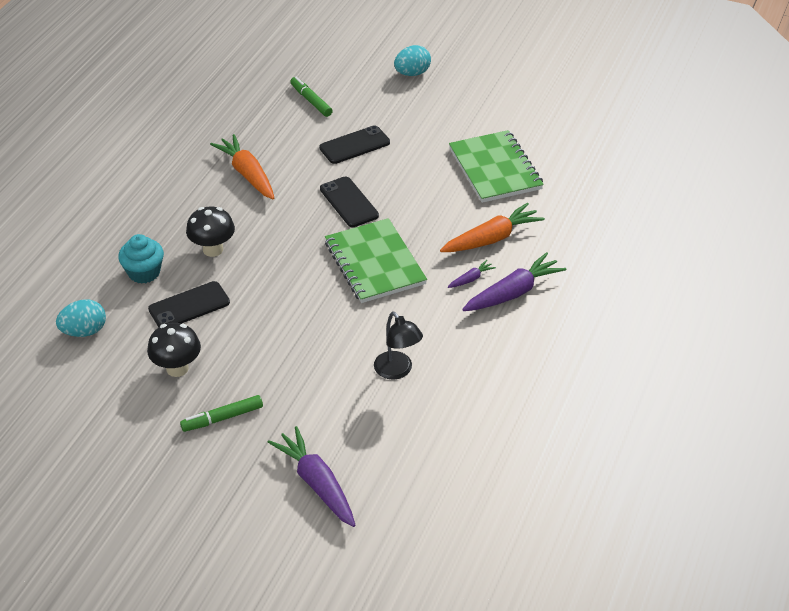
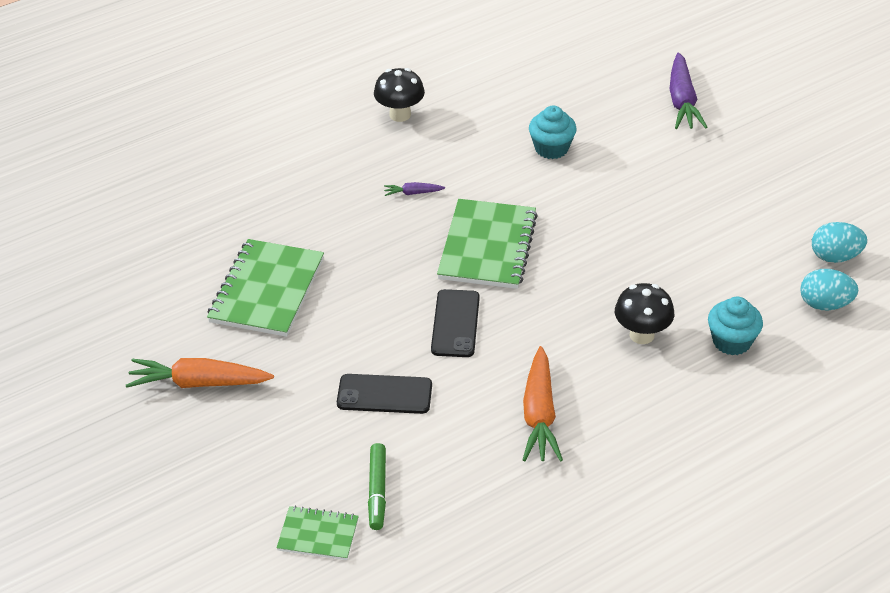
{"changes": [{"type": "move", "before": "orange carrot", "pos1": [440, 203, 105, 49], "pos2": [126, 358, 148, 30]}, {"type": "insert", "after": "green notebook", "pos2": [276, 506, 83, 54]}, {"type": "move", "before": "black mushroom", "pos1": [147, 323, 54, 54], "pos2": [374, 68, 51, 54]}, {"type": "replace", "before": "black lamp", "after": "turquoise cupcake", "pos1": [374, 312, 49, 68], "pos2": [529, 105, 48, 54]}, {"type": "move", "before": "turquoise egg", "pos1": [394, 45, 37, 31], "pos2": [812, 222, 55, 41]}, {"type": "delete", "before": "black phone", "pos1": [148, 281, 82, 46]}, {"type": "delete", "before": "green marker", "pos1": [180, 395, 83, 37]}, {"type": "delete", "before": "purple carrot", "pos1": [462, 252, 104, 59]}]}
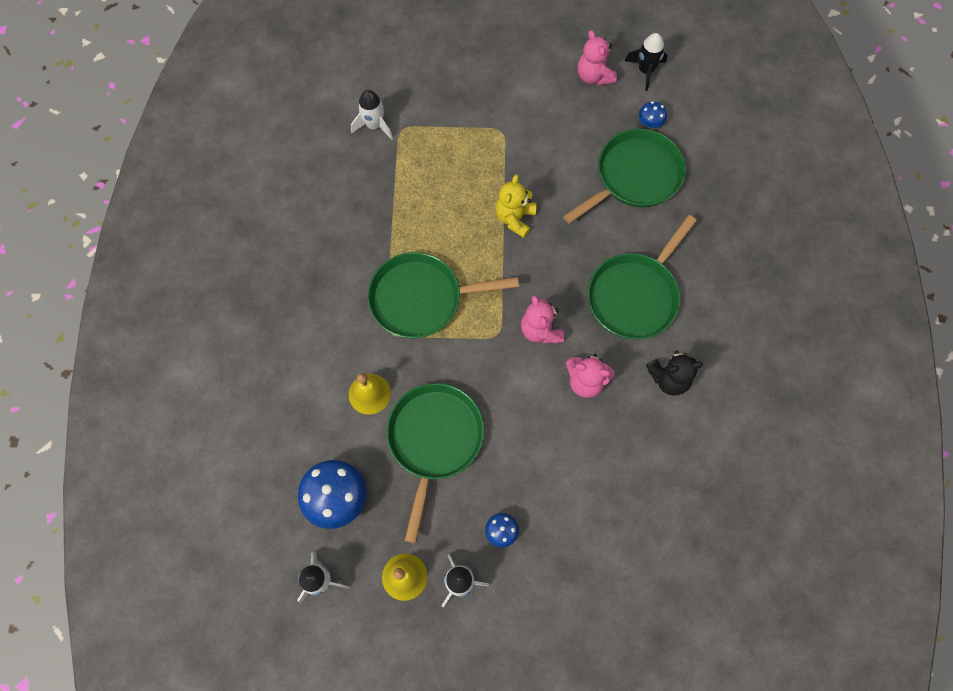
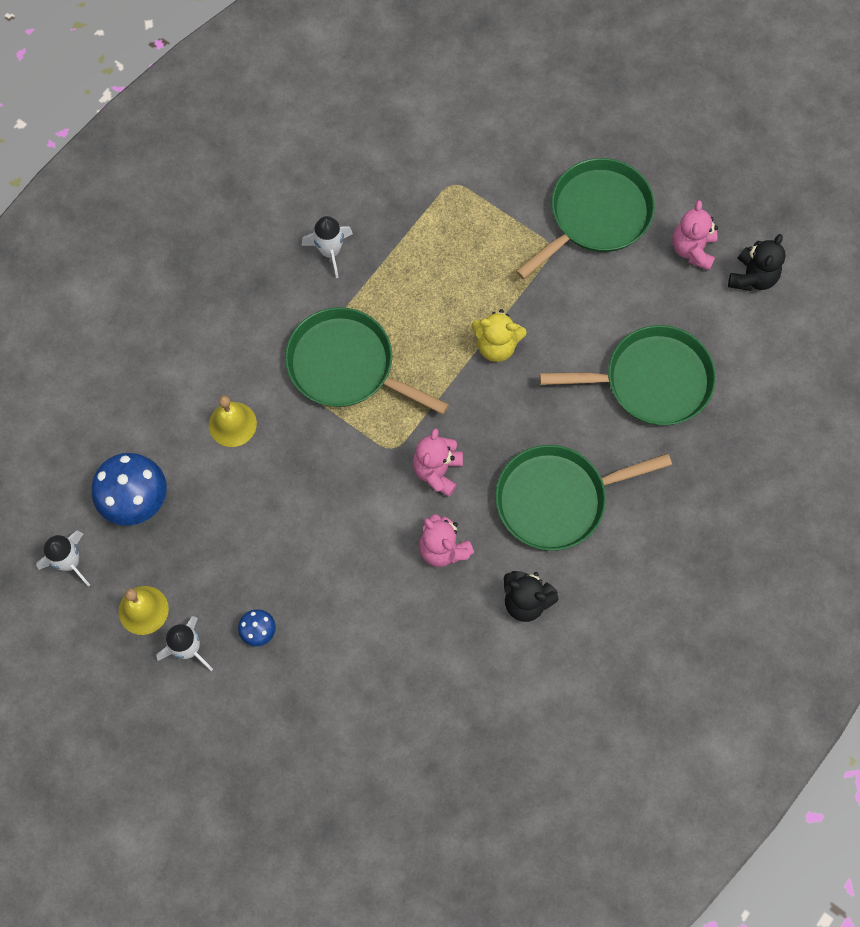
{"changes": [{"type": "move", "before": "white rocket", "pos1": [351, 90, 42, 50], "pos2": [302, 216, 51, 62]}, {"type": "rotate", "before": "yellow teddy bear", "pos1": [496, 174, 41, 64], "pos2": [472, 309, 55, 53], "turn": -135}, {"type": "move", "before": "green pan", "pos1": [386, 383, 98, 160], "pos2": [516, 158, 139, 121]}, {"type": "replace", "before": "black rocket", "after": "black teddy bear", "pos1": [625, 33, 43, 58], "pos2": [728, 234, 58, 57]}, {"type": "delete", "before": "blue mushroom", "pos1": [639, 101, 28, 27]}]}
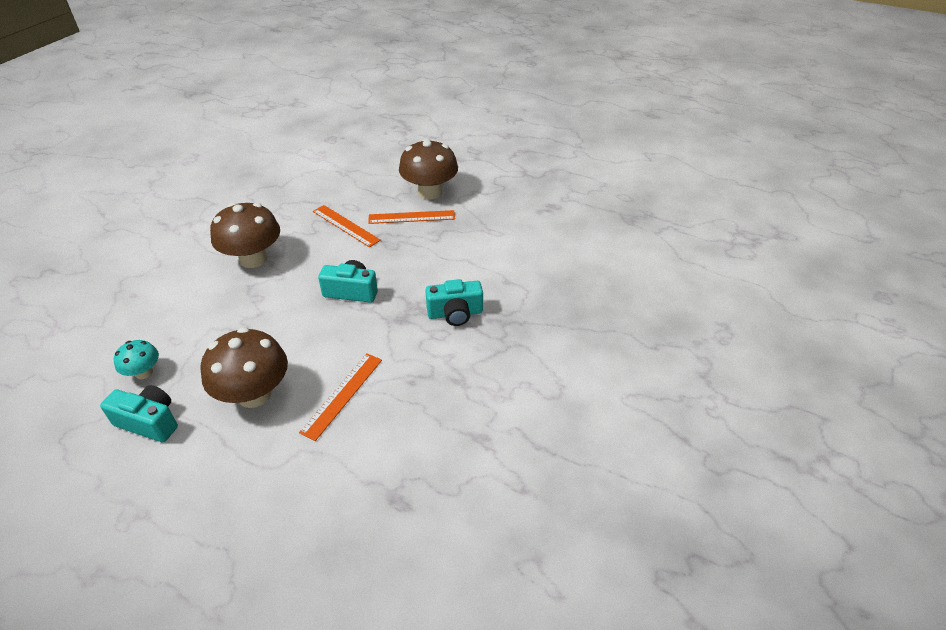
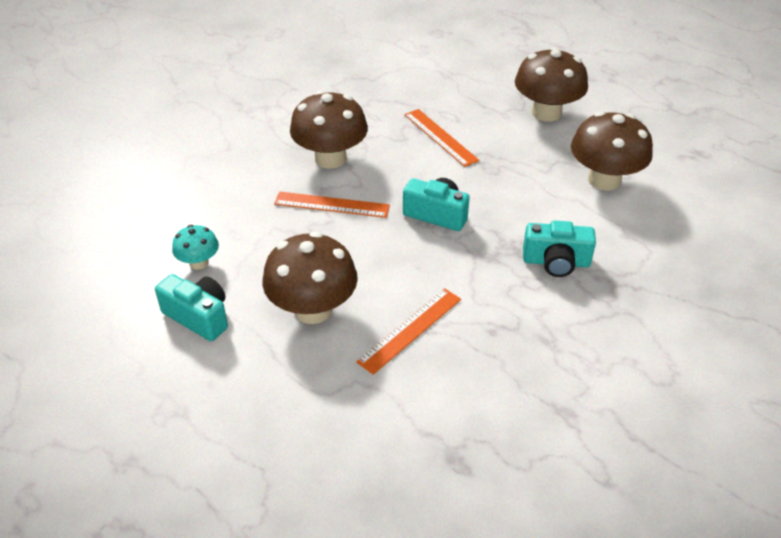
{"changes": [{"type": "move", "before": "orange ruler", "pos1": [368, 210, 87, 14], "pos2": [274, 192, 116, 26]}, {"type": "insert", "after": "brown mushroom", "pos2": [571, 111, 82, 80]}]}
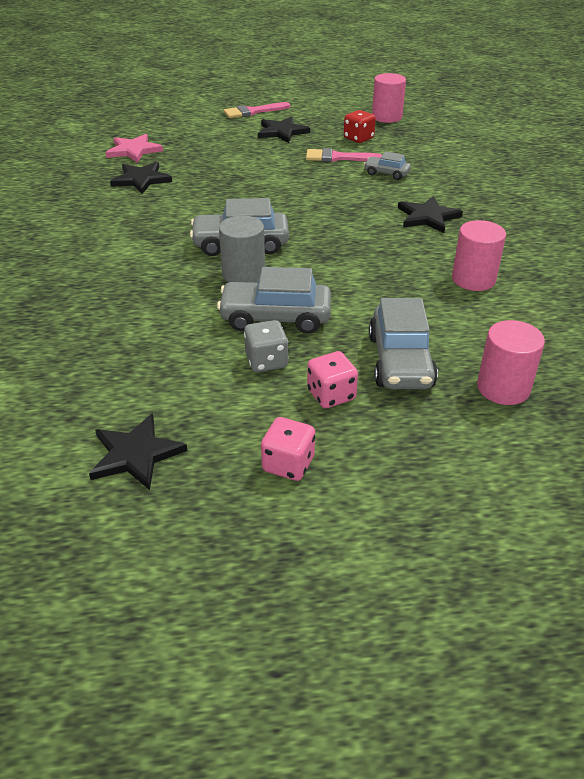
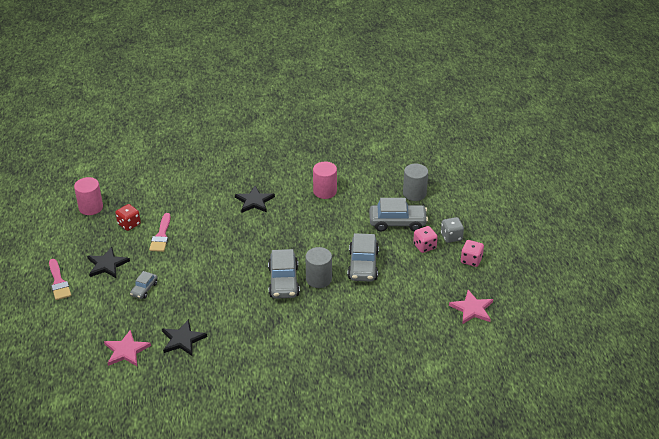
{"changes": [{"type": "move", "before": "grey car", "pos1": [364, 151, 47, 29], "pos2": [130, 271, 28, 28]}, {"type": "recolor", "before": "pink cylinder", "after": "grey cylinder", "pos1": [477, 320, 68, 85], "pos2": [403, 164, 25, 37]}, {"type": "move", "before": "grey dice", "pos1": [244, 320, 44, 52], "pos2": [441, 217, 23, 26]}, {"type": "recolor", "before": "black star", "after": "pink star", "pos1": [89, 413, 98, 77], "pos2": [449, 290, 44, 34]}]}
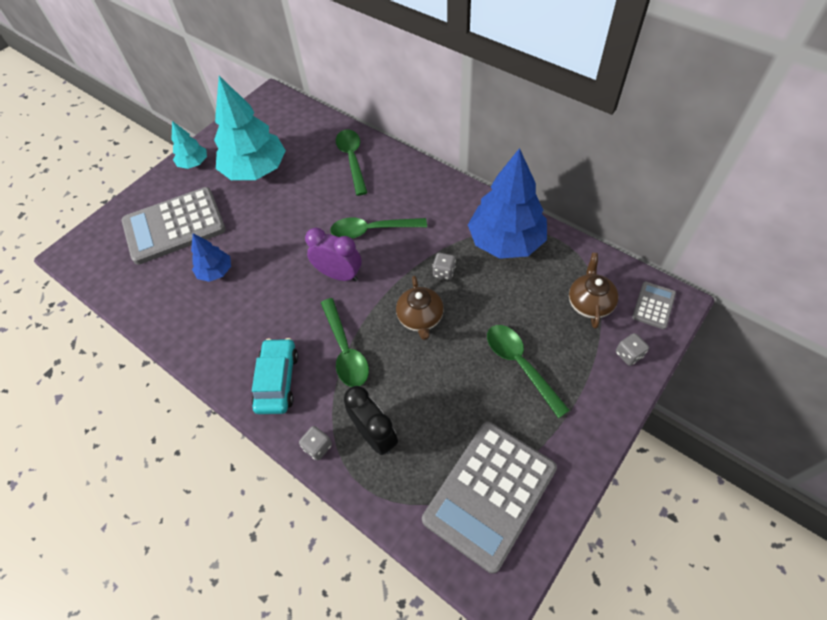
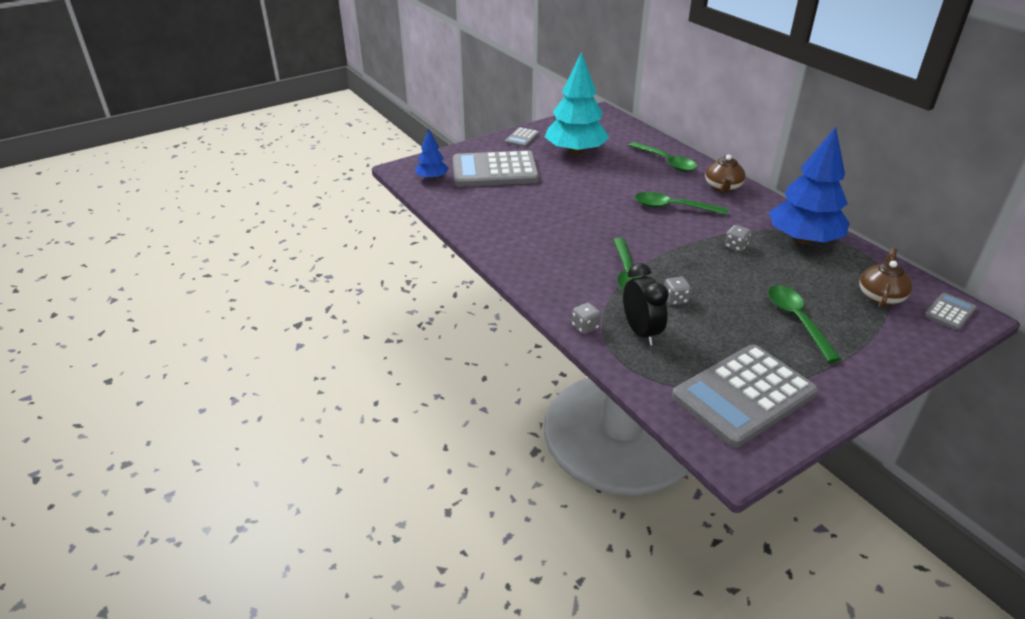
{"changes": [{"type": "move", "before": "blue tree", "pos1": [191, 233, 40, 49], "pos2": [415, 129, 34, 51]}, {"type": "replace", "before": "turquoise tree", "after": "grey calculator", "pos1": [171, 121, 36, 48], "pos2": [505, 127, 35, 20]}, {"type": "rotate", "before": "green spoon", "pos1": [336, 129, 32, 67], "pos2": [629, 142, 68, 30], "turn": 135}, {"type": "move", "before": "grey dice", "pos1": [616, 333, 33, 33], "pos2": [664, 277, 27, 28]}, {"type": "move", "before": "brown teapot", "pos1": [396, 275, 48, 65], "pos2": [705, 155, 40, 38]}, {"type": "delete", "before": "turquoise car", "pos1": [252, 338, 46, 76]}, {"type": "delete", "before": "purple clock", "pos1": [305, 228, 57, 53]}]}
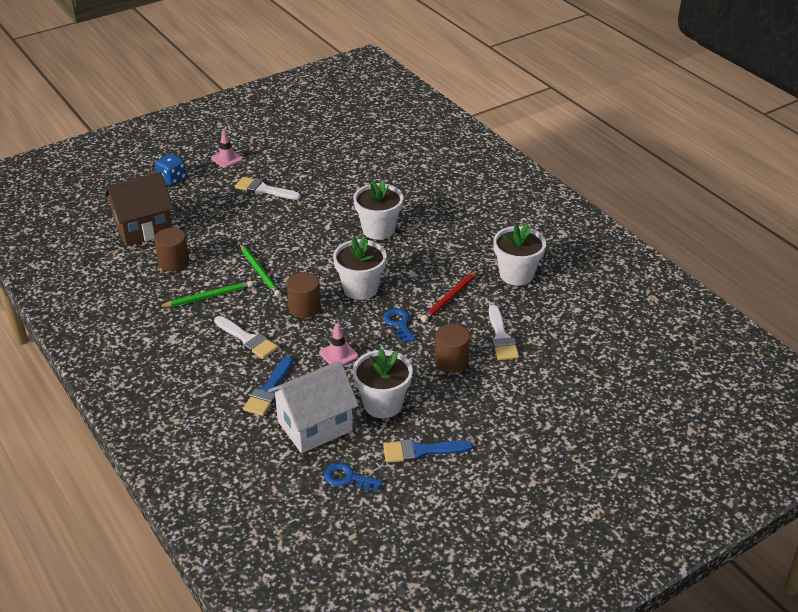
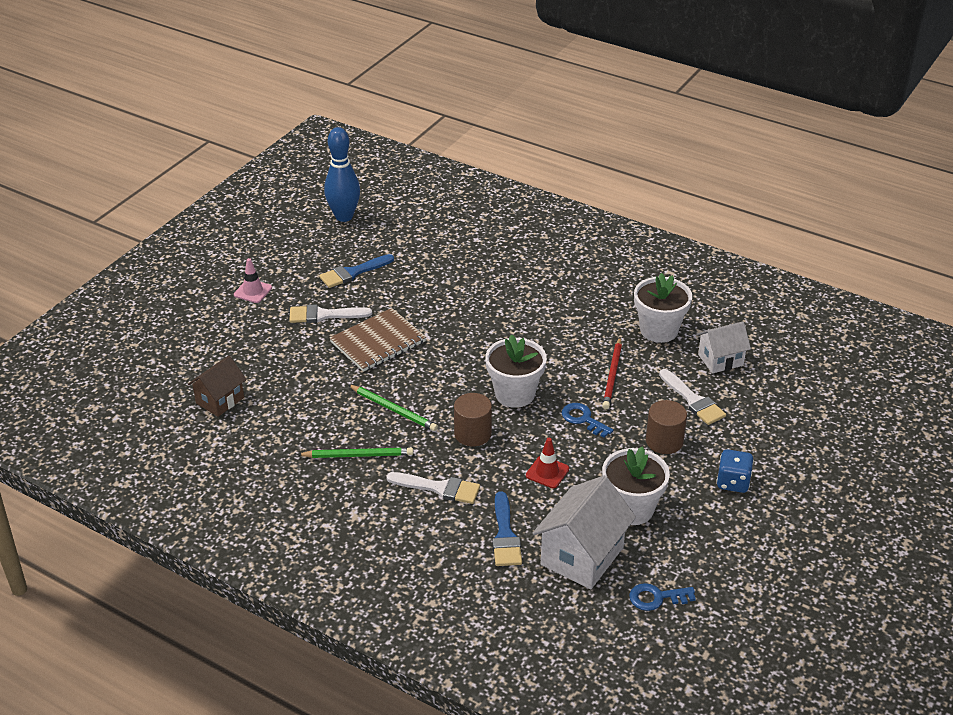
{"changes": [{"type": "resize", "before": "brown house", "pos1": [104, 172, 69, 74], "pos2": [188, 356, 59, 61], "scale": 0.62}, {"type": "rotate", "before": "green pencil", "pos1": [159, 281, 94, 27], "pos2": [297, 448, 116, 10], "turn": 45}, {"type": "move", "before": "blue brush", "pos1": [383, 439, 90, 24], "pos2": [319, 254, 75, 34]}, {"type": "insert", "after": "blue bowling pin", "pos2": [324, 127, 36, 95]}, {"type": "insert", "after": "brown notebook", "pos2": [329, 308, 97, 64]}, {"type": "recolor", "before": "pink traffic cone", "after": "red traffic cone", "pos1": [319, 323, 39, 42], "pos2": [526, 438, 43, 50]}, {"type": "insert", "after": "white house", "pos2": [696, 322, 55, 51]}, {"type": "move", "before": "blue dice", "pos1": [155, 154, 31, 31], "pos2": [716, 449, 38, 44]}, {"type": "delete", "before": "brown cylinder", "pos1": [154, 228, 35, 43]}, {"type": "delete", "before": "white flower pot", "pos1": [353, 180, 50, 60]}]}
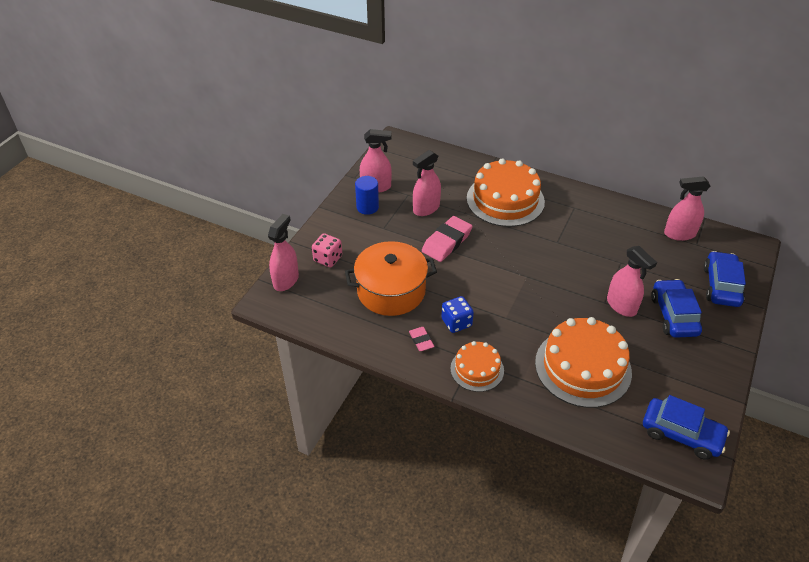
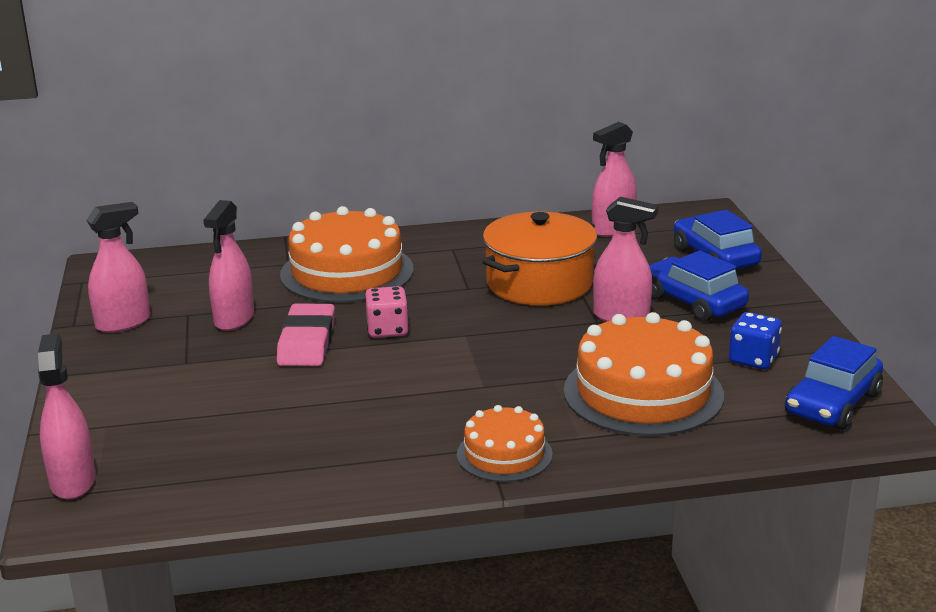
{"changes": [{"type": "move", "before": "pink dice", "pos1": [312, 233, 30, 35], "pos2": [365, 286, 44, 52]}, {"type": "move", "before": "orange pot", "pos1": [345, 241, 92, 75], "pos2": [482, 212, 115, 93]}, {"type": "move", "before": "blue dice", "pos1": [441, 296, 33, 37], "pos2": [729, 312, 53, 57]}, {"type": "rotate", "before": "blue car", "pos1": [643, 395, 87, 65], "pos2": [785, 336, 98, 94], "turn": 135}, {"type": "delete", "before": "blue cylinder", "pos1": [355, 176, 24, 39]}, {"type": "delete", "before": "pink eraser", "pos1": [409, 327, 25, 24]}]}
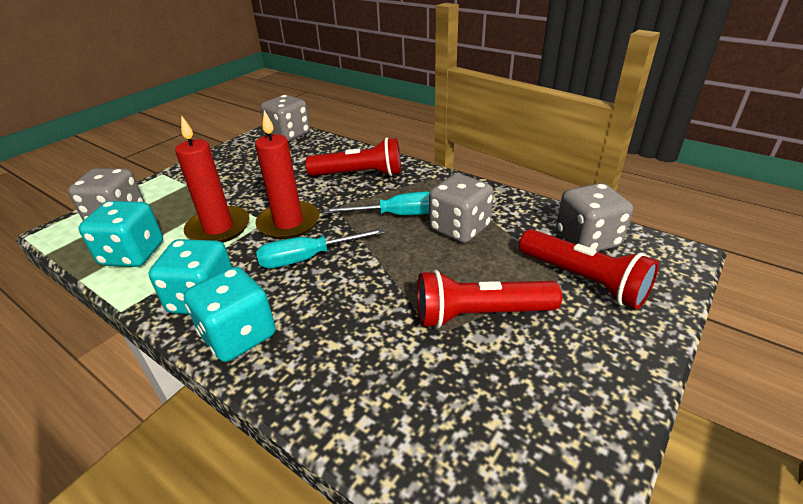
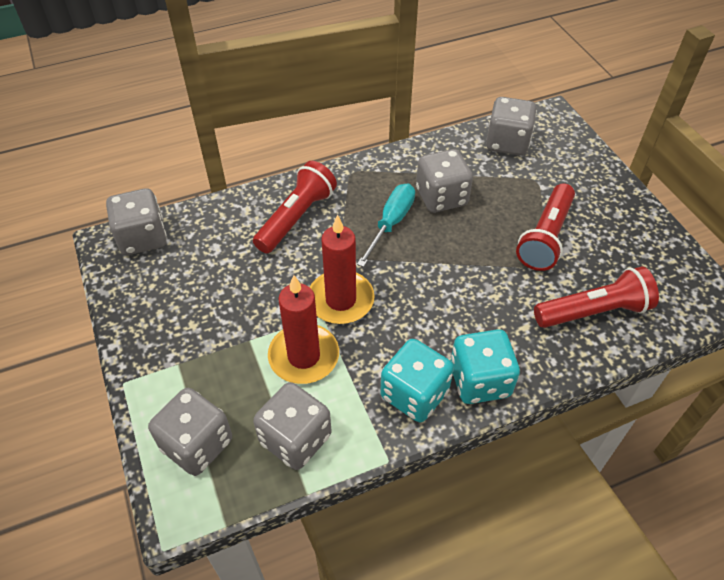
{"changes": [{"type": "recolor", "before": "turquoise dice", "after": "grey dice", "pos1": [79, 201, 84, 66], "pos2": [253, 382, 78, 88]}, {"type": "move", "before": "red flashlight", "pos1": [519, 229, 140, 81], "pos2": [534, 266, 125, 62]}, {"type": "delete", "before": "turquoise screwdriver", "pos1": [256, 228, 130, 40]}]}
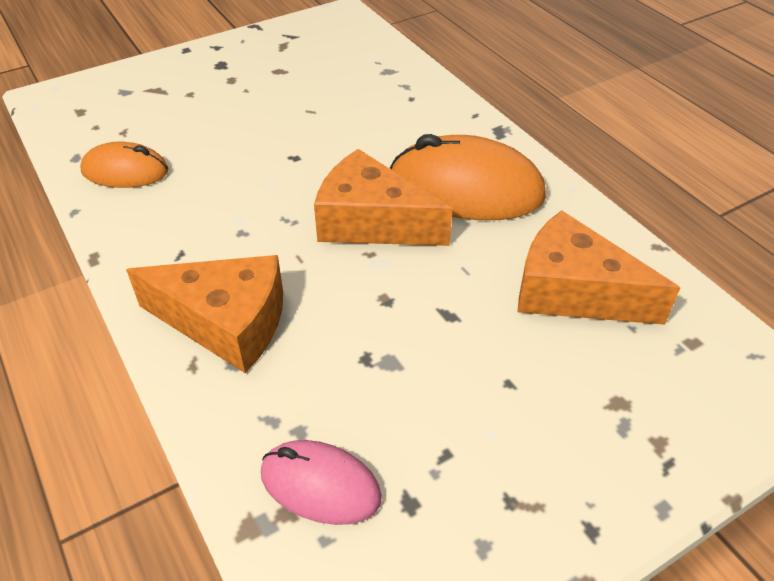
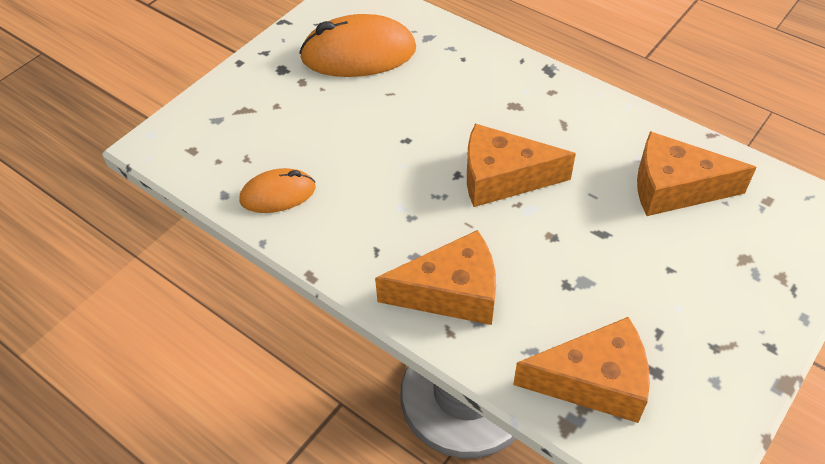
{"changes": [{"type": "move", "before": "orange mouse", "pos1": [390, 134, 156, 86], "pos2": [299, 14, 117, 63]}, {"type": "replace", "before": "pink mouse", "after": "orange cheese", "pos1": [261, 440, 121, 85], "pos2": [513, 317, 137, 106]}]}
